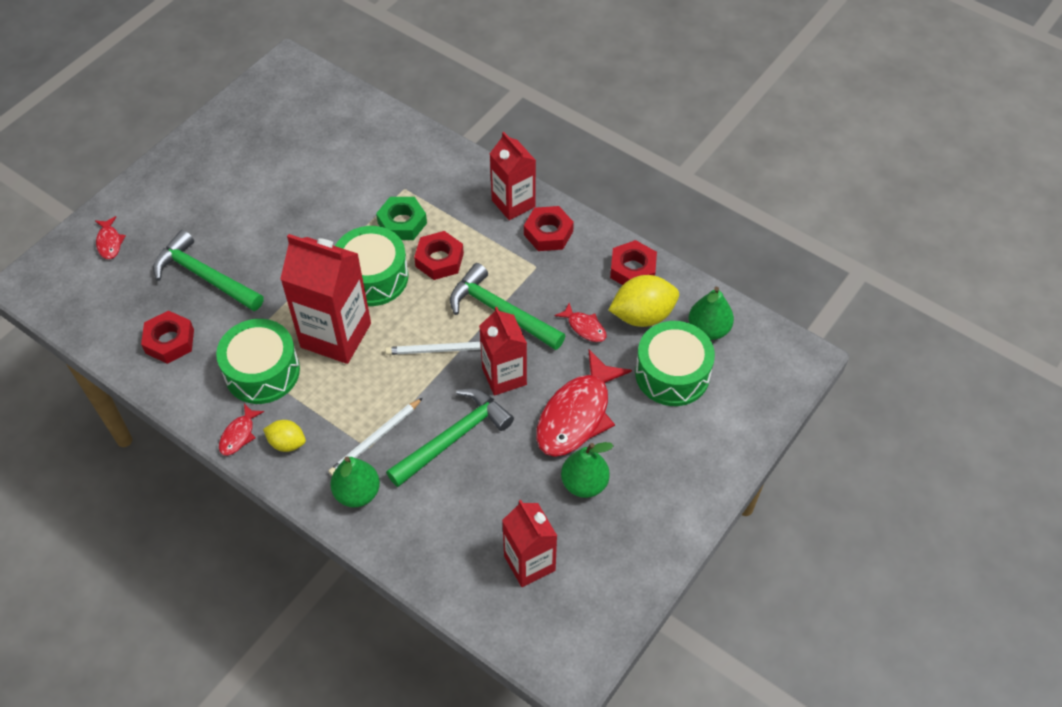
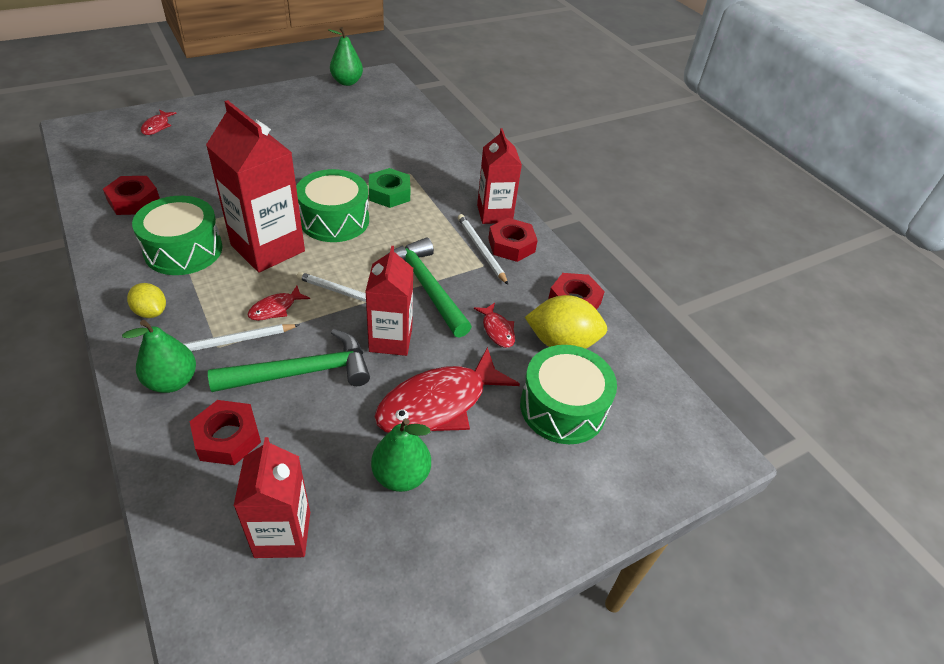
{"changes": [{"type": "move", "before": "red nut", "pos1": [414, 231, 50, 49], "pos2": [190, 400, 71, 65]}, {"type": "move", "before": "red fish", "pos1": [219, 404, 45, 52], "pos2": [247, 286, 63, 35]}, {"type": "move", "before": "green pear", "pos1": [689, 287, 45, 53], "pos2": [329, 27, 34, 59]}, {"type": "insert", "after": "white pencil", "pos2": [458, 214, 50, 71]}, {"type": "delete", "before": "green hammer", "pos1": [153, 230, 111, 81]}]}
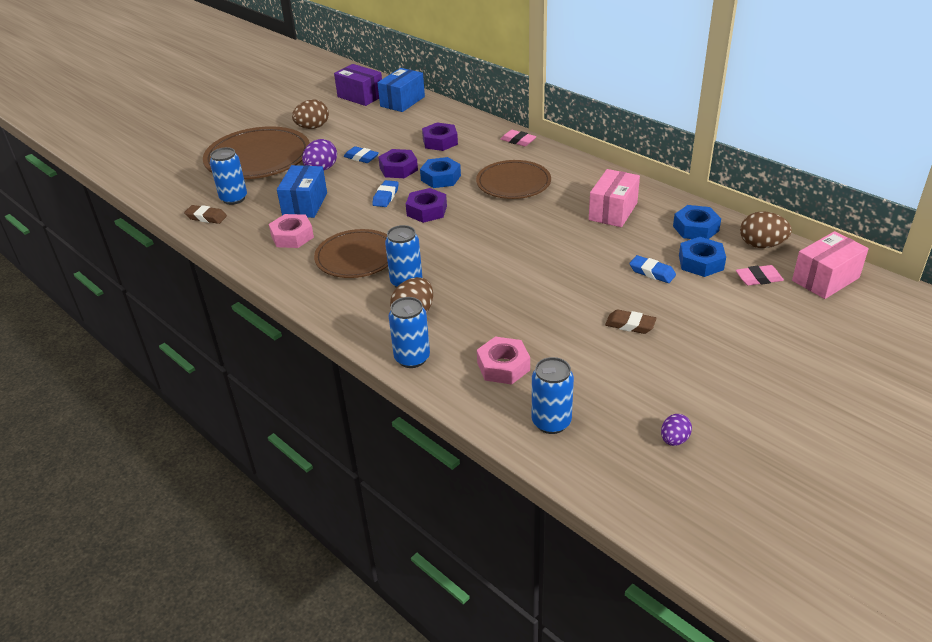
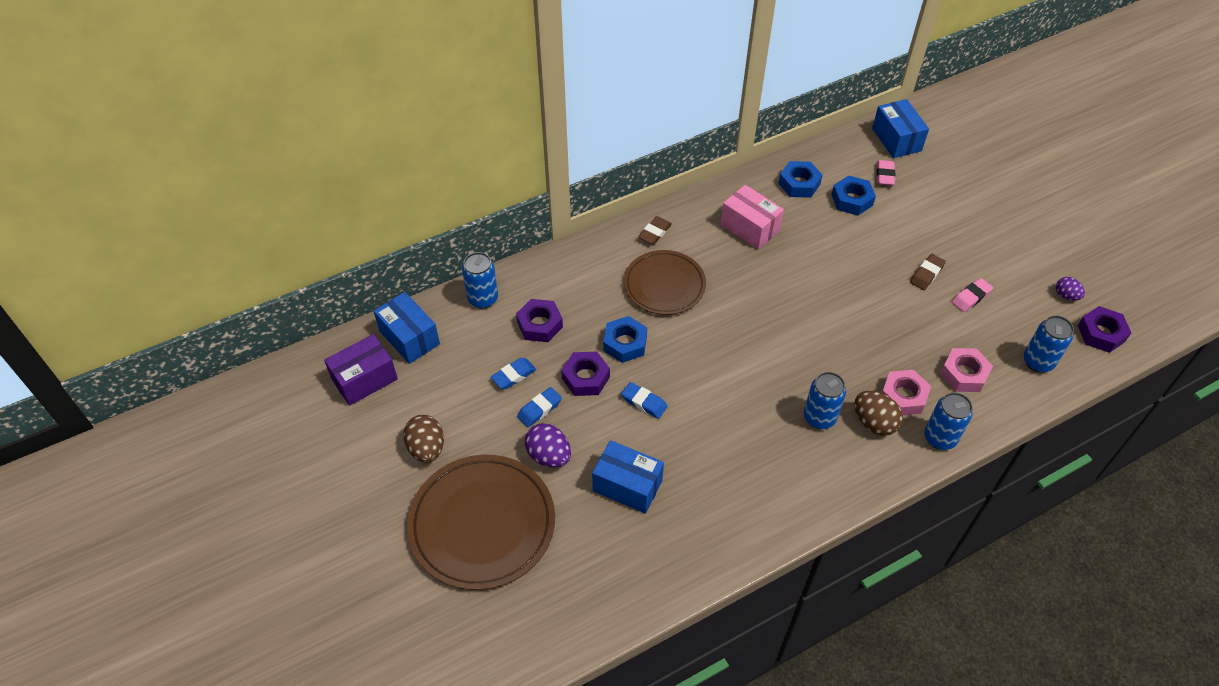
{"changes": [{"type": "move", "before": "blue can", "pos1": [210, 147, 37, 58], "pos2": [462, 252, 36, 57]}, {"type": "move", "before": "blue eraser", "pos1": [629, 255, 47, 28], "pos2": [491, 358, 45, 31]}, {"type": "move", "before": "brown eraser", "pos1": [184, 205, 43, 19], "pos2": [638, 216, 34, 29]}, {"type": "recolor", "before": "pink box", "after": "blue box", "pos1": [792, 231, 77, 68], "pos2": [872, 99, 57, 59]}, {"type": "move", "before": "pink nut", "pos1": [269, 214, 45, 34], "pos2": [882, 370, 49, 45]}, {"type": "move", "before": "pink eraser", "pos1": [501, 130, 35, 16], "pos2": [952, 278, 41, 34]}, {"type": "move", "before": "purple nut", "pos1": [406, 188, 41, 35], "pos2": [1078, 306, 53, 47]}, {"type": "delete", "before": "brown plate", "pos1": [314, 229, 74, 49]}, {"type": "delete", "before": "brown egg", "pos1": [740, 211, 52, 37]}]}
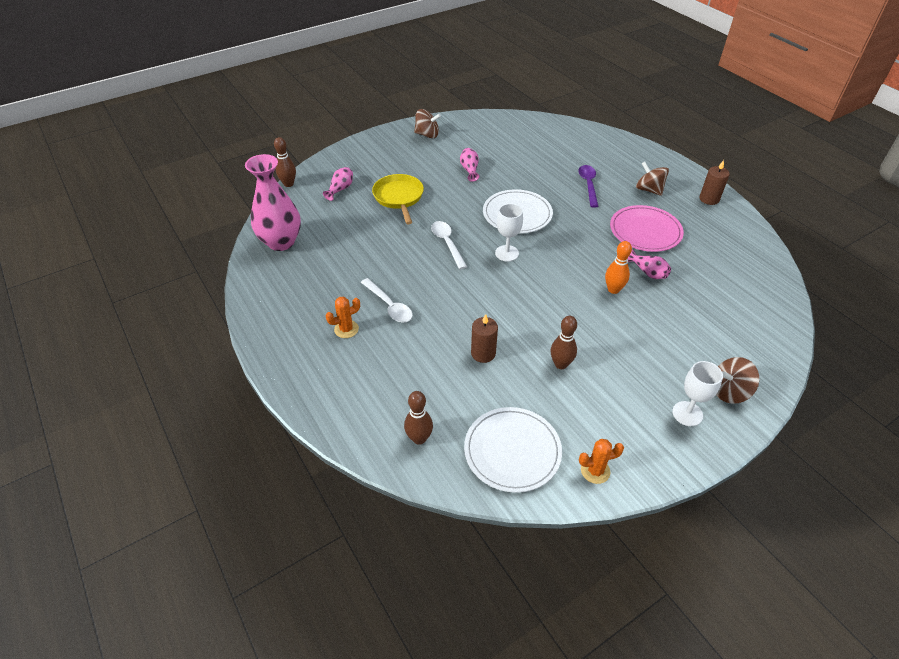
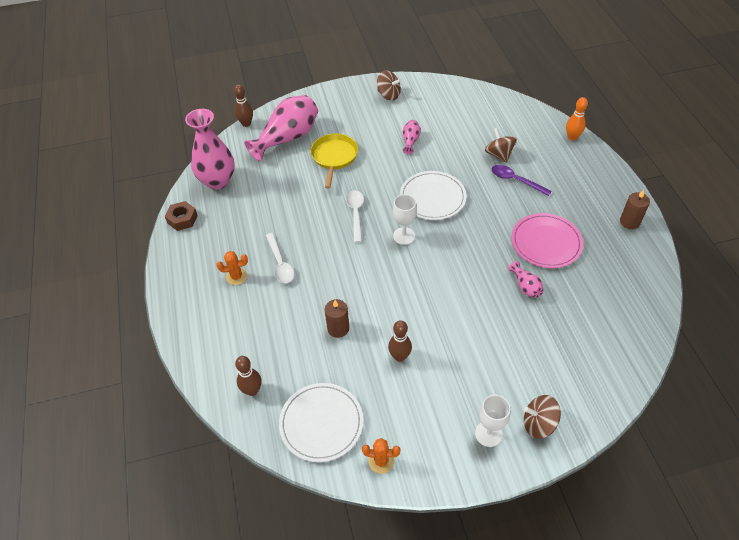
{"changes": [{"type": "insert", "after": "brown nut", "pos2": [165, 201, 33, 30]}, {"type": "resize", "before": "pink vase", "pos1": [323, 167, 30, 34], "pos2": [244, 95, 74, 66], "scale": 2.21}, {"type": "move", "before": "brown spinning top", "pos1": [636, 161, 33, 35], "pos2": [485, 128, 32, 35]}, {"type": "rotate", "before": "purple spoon", "pos1": [578, 165, 21, 42], "pos2": [492, 165, 60, 31], "turn": -75}, {"type": "move", "before": "orange bowling pin", "pos1": [605, 241, 27, 53], "pos2": [566, 97, 22, 44]}]}
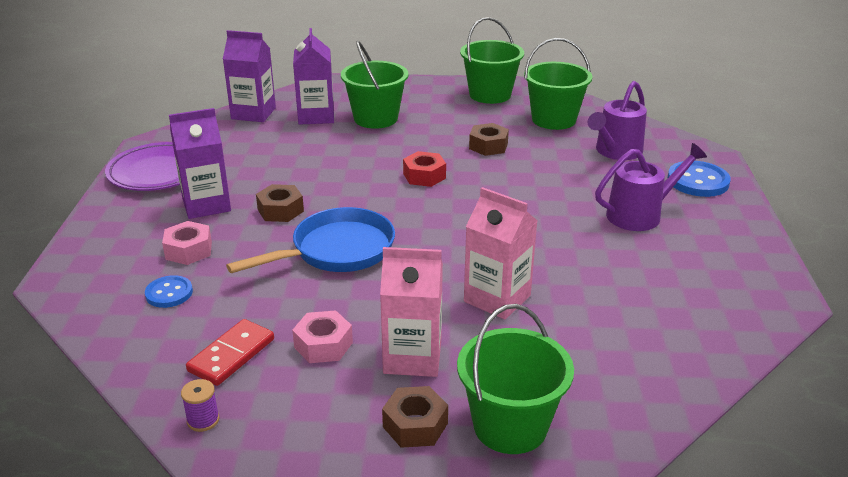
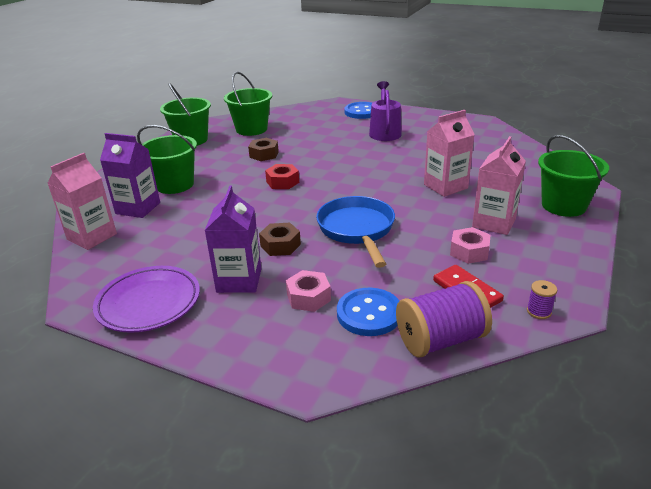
{"changes": [{"type": "recolor", "before": "purple carton", "after": "pink carton", "pos1": [223, 30, 53, 92], "pos2": [47, 153, 70, 97]}, {"type": "resize", "before": "blue button", "pos1": [145, 275, 48, 33], "pos2": [337, 288, 62, 48], "scale": 1.59}, {"type": "insert", "after": "purple spool", "pos2": [396, 281, 96, 76]}, {"type": "delete", "before": "brown nut", "pos1": [382, 386, 66, 62]}, {"type": "delete", "before": "purple watering can", "pos1": [588, 81, 59, 79]}]}
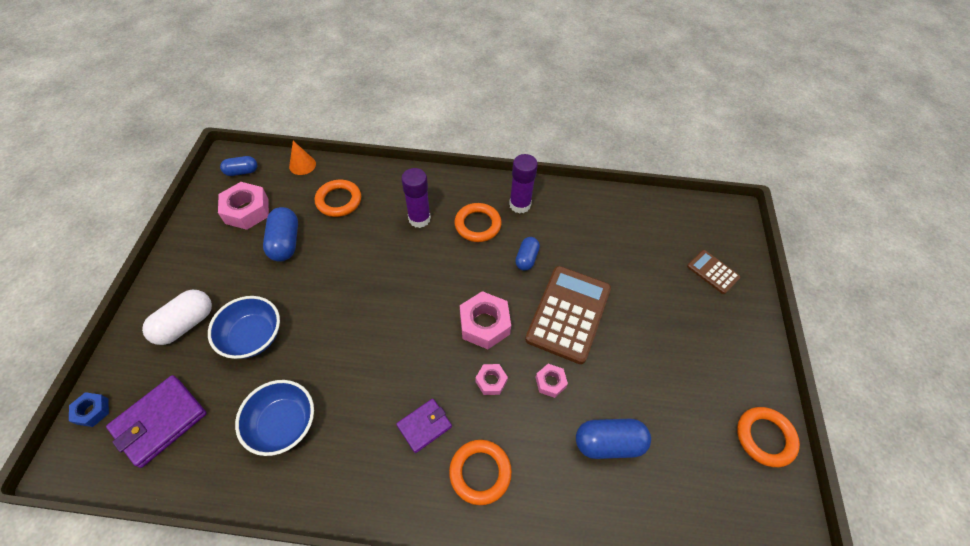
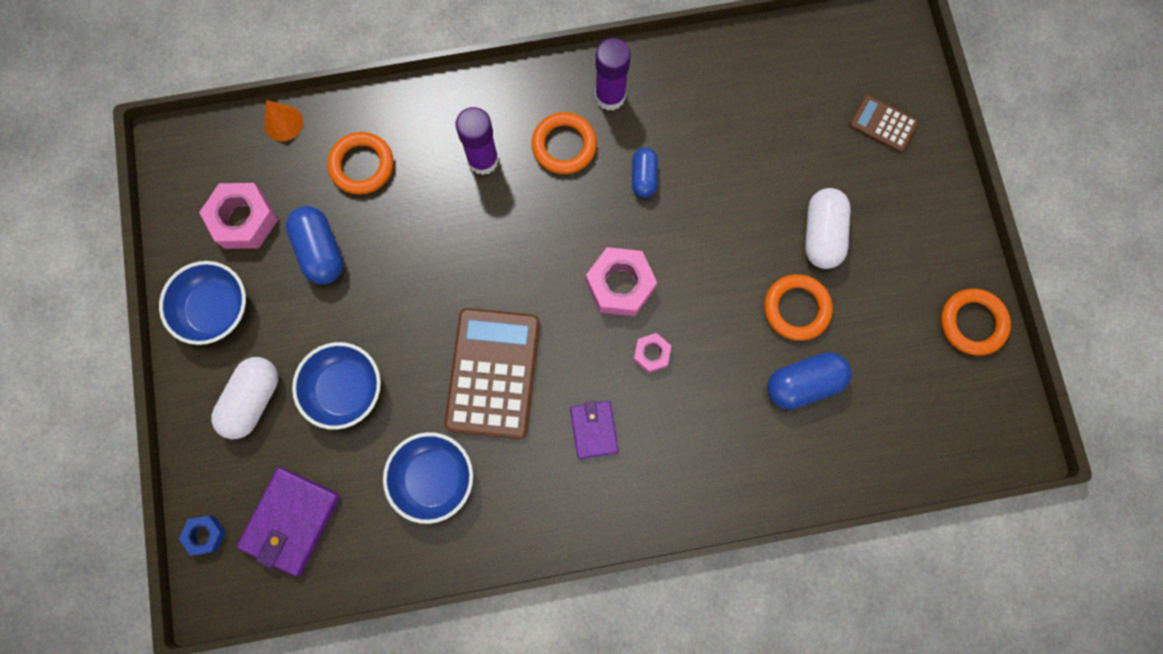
{"changes": [{"type": "insert", "after": "blue bowl", "pos2": [159, 261, 87, 84]}, {"type": "move", "before": "brown calculator", "pos1": [525, 266, 86, 98], "pos2": [444, 308, 96, 131]}, {"type": "rotate", "before": "purple wallet", "pos1": [396, 399, 56, 54], "pos2": [570, 401, 49, 58], "turn": -45}, {"type": "move", "before": "orange ring", "pos1": [449, 440, 63, 65], "pos2": [764, 274, 69, 67]}, {"type": "insert", "after": "white capsule", "pos2": [805, 188, 46, 81]}, {"type": "delete", "before": "blue capsule", "pos1": [220, 156, 37, 20]}, {"type": "delete", "before": "pink nut", "pos1": [535, 364, 33, 34]}]}
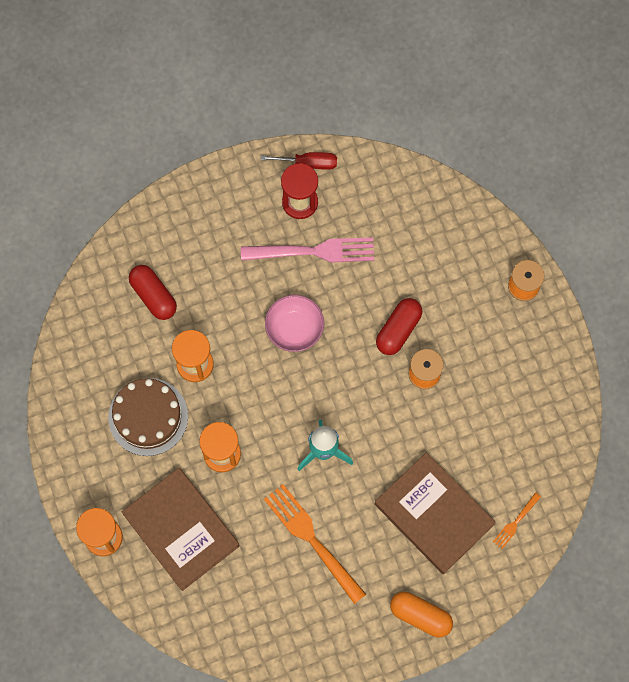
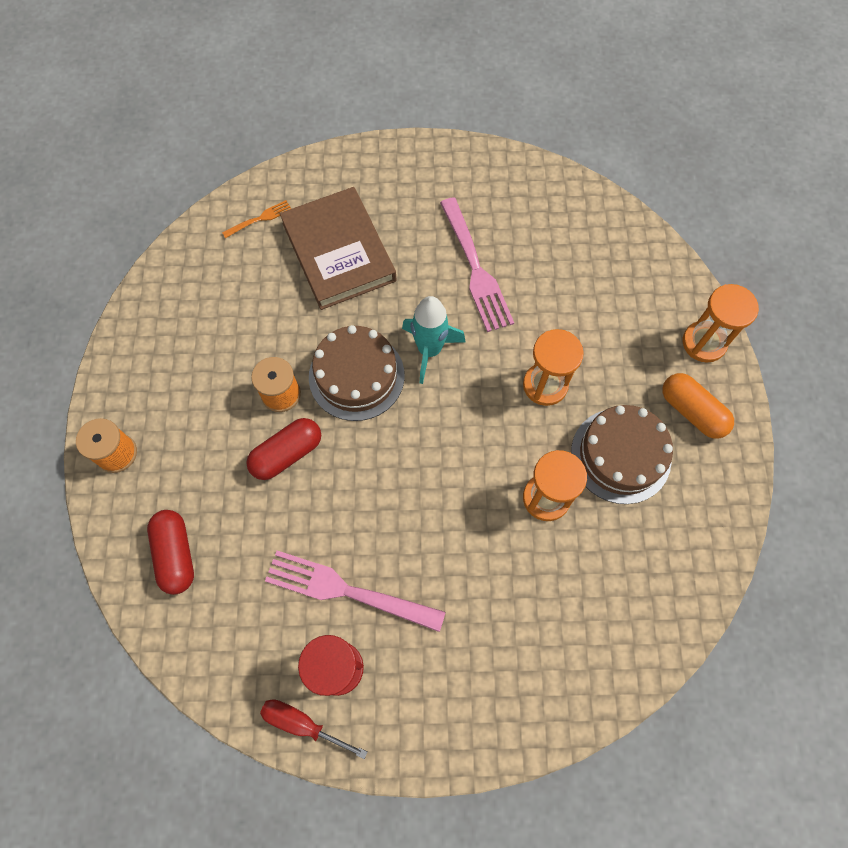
{"changes": [{"type": "move", "before": "red capsule", "pos1": [129, 265, 48, 55], "pos2": [147, 510, 47, 85]}, {"type": "insert", "after": "brown cake", "pos2": [309, 325, 95, 96]}, {"type": "recolor", "before": "orange fork", "after": "pink fork", "pos1": [264, 484, 102, 120], "pos2": [440, 197, 74, 135]}, {"type": "move", "before": "orange capsule", "pos1": [390, 592, 63, 45], "pos2": [662, 373, 72, 66]}, {"type": "delete", "before": "brown book", "pos1": [122, 468, 118, 123]}, {"type": "delete", "before": "pink bowl", "pos1": [265, 295, 59, 57]}]}
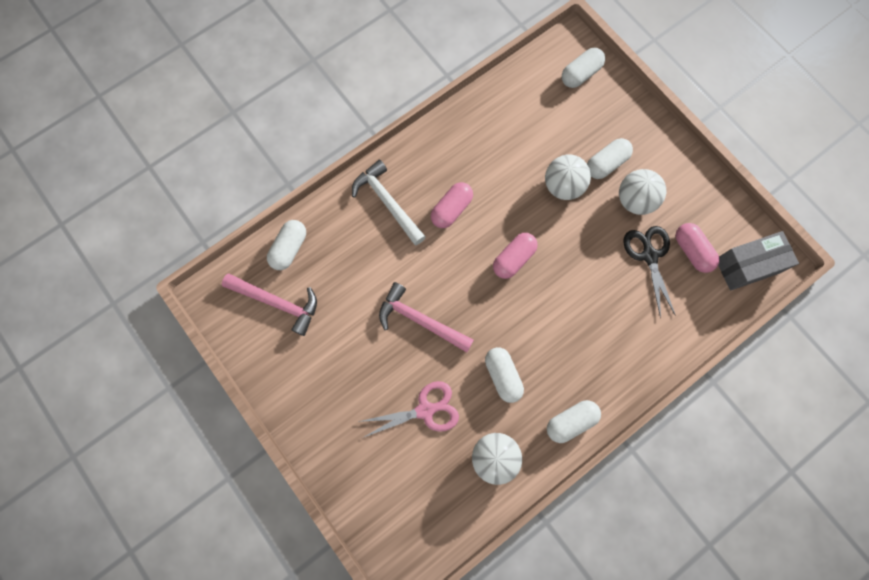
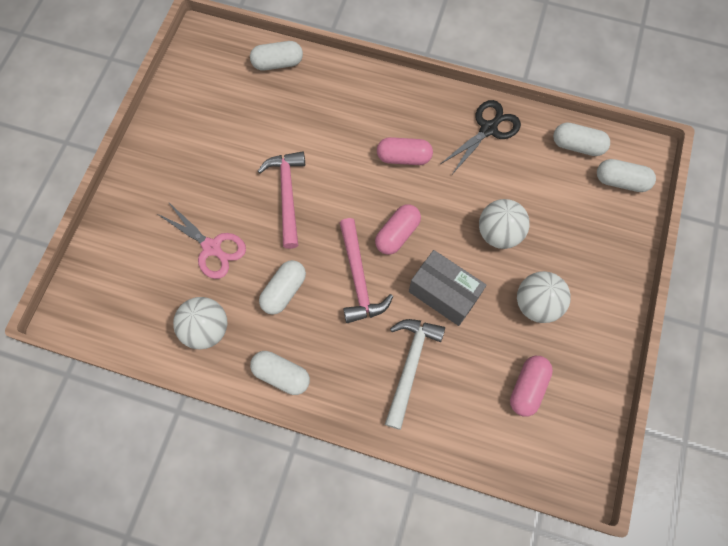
{"changes": [{"type": "move", "before": "pink hammer", "pos1": [222, 274, 95, 62], "pos2": [340, 218, 53, 105]}, {"type": "rotate", "before": "pink capsule", "pos1": [493, 233, 45, 46], "pos2": [375, 204, 46, 51], "turn": -60}, {"type": "move", "before": "white hammer", "pos1": [352, 160, 74, 85], "pos2": [385, 319, 60, 111]}, {"type": "move", "before": "grey box", "pos1": [718, 231, 81, 59], "pos2": [409, 250, 77, 76]}, {"type": "move", "before": "black scissors", "pos1": [623, 226, 53, 93], "pos2": [441, 100, 80, 73]}, {"type": "move", "before": "white capsule", "pos1": [587, 138, 46, 41], "pos2": [553, 122, 57, 34]}]}
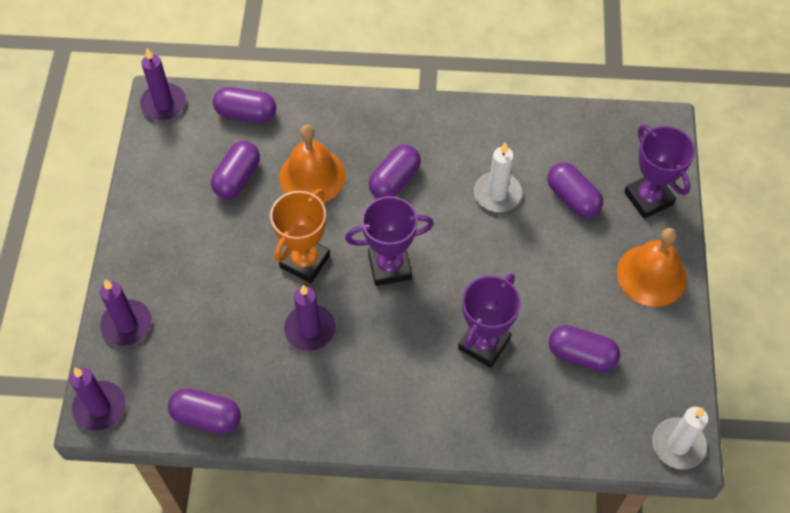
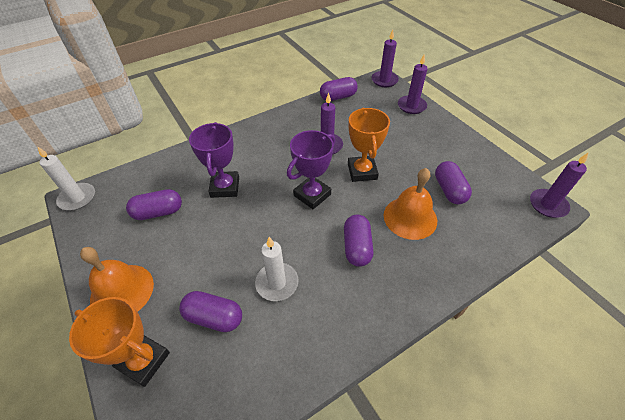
{"changes": [{"type": "recolor", "before": "purple trophy", "after": "orange trophy", "pos1": [624, 125, 71, 94], "pos2": [69, 297, 101, 90]}, {"type": "delete", "before": "purple capsule", "pos1": [213, 87, 63, 36]}]}
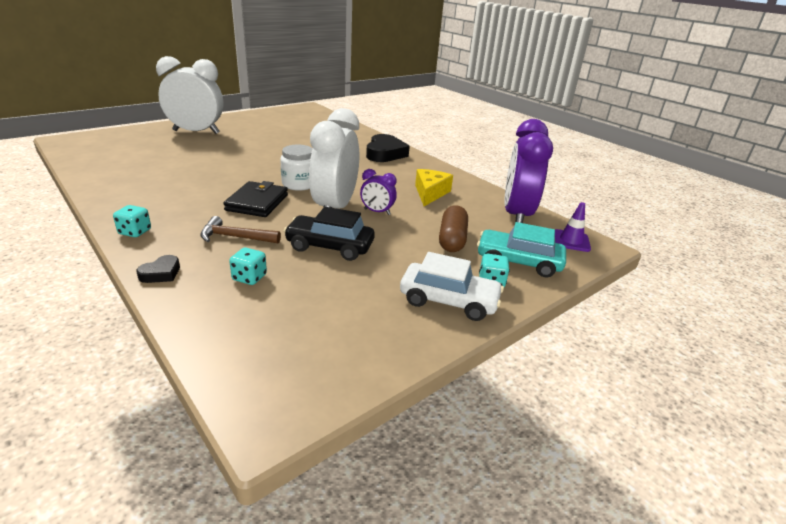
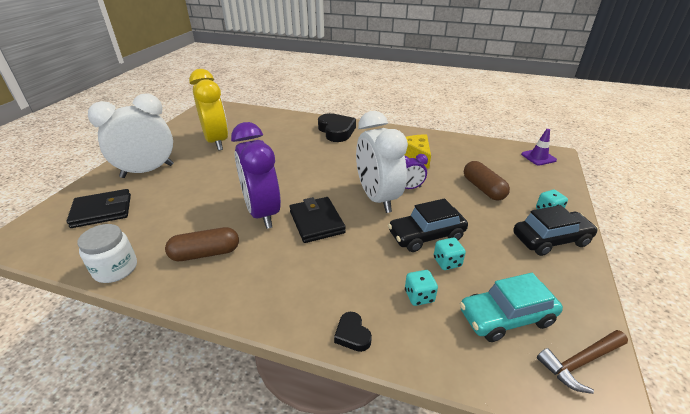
{"changes": [{"type": "insert", "after": "black wallet", "pos2": [66, 189, 65, 39]}, {"type": "move", "before": "white jar", "pos1": [280, 145, 33, 46], "pos2": [78, 224, 59, 59]}, {"type": "insert", "after": "brown capsule", "pos2": [165, 227, 74, 34]}, {"type": "insert", "after": "yellow clock", "pos2": [189, 69, 39, 82]}, {"type": "move", "before": "purple clock", "pos1": [504, 119, 49, 104], "pos2": [231, 122, 50, 107]}, {"type": "rotate", "before": "black heart", "pos1": [136, 255, 44, 28], "pos2": [334, 312, 38, 40], "turn": 150}, {"type": "move", "before": "turquoise dice", "pos1": [113, 205, 38, 32], "pos2": [434, 238, 32, 32]}, {"type": "move", "before": "turquoise car", "pos1": [477, 222, 89, 55], "pos2": [460, 273, 103, 69]}, {"type": "recolor", "before": "white car", "after": "black car", "pos1": [400, 252, 104, 69], "pos2": [513, 205, 85, 51]}, {"type": "move", "before": "brown hammer", "pos1": [200, 216, 81, 28], "pos2": [537, 330, 91, 64]}]}
